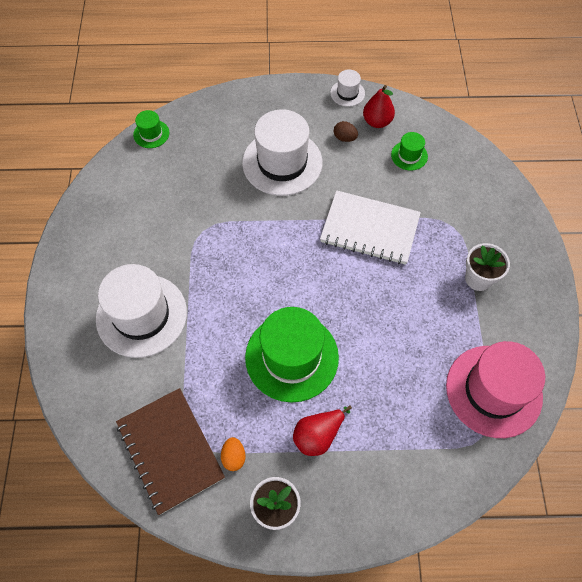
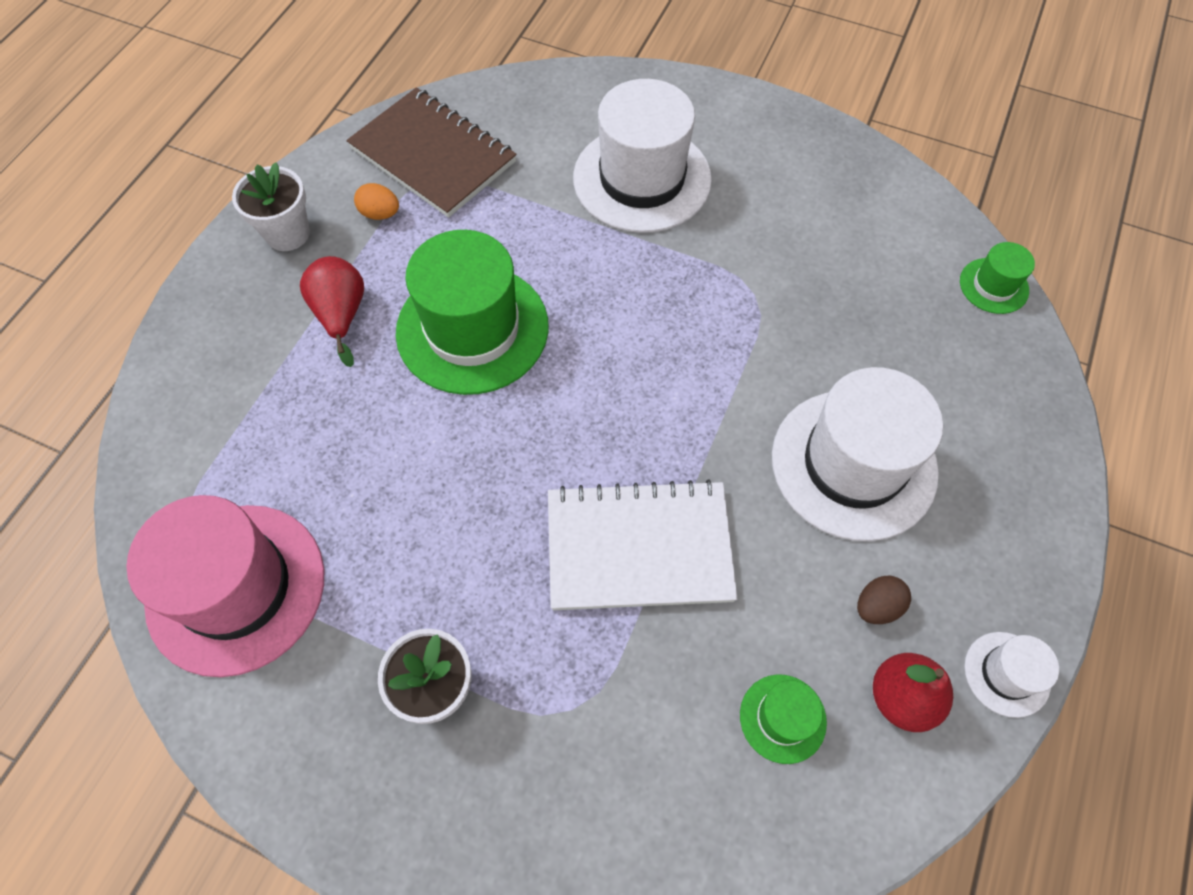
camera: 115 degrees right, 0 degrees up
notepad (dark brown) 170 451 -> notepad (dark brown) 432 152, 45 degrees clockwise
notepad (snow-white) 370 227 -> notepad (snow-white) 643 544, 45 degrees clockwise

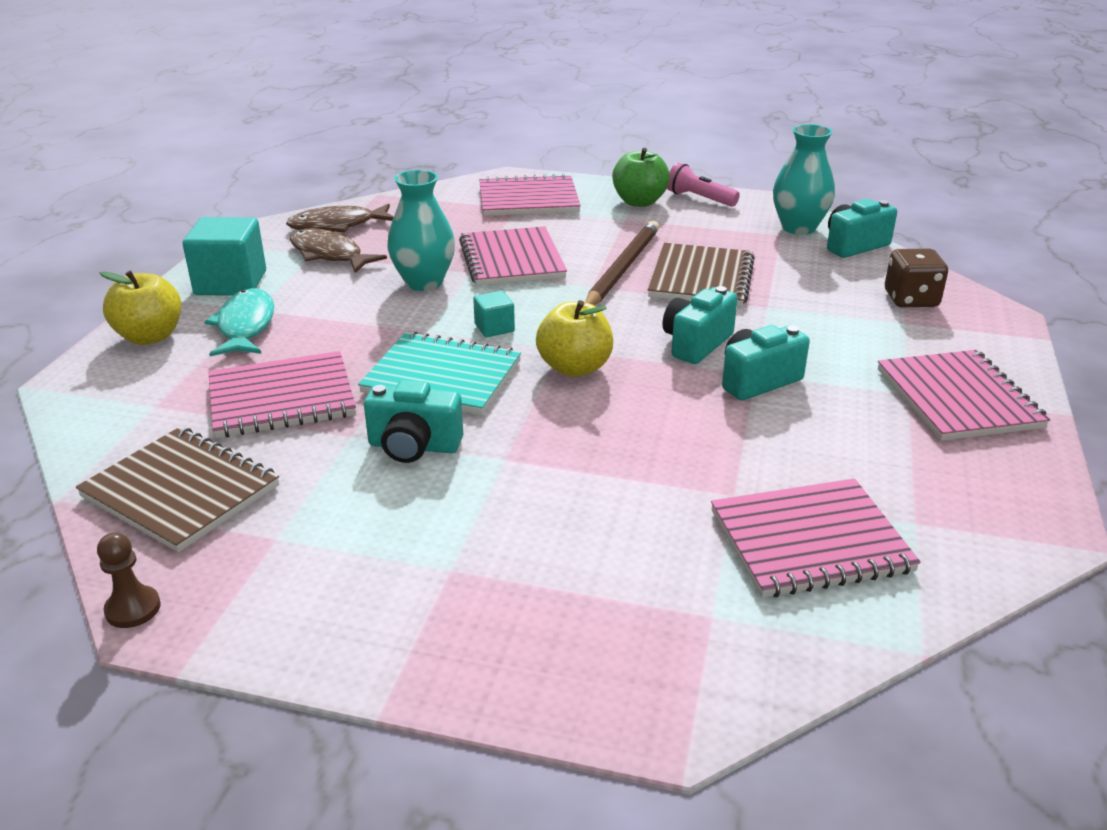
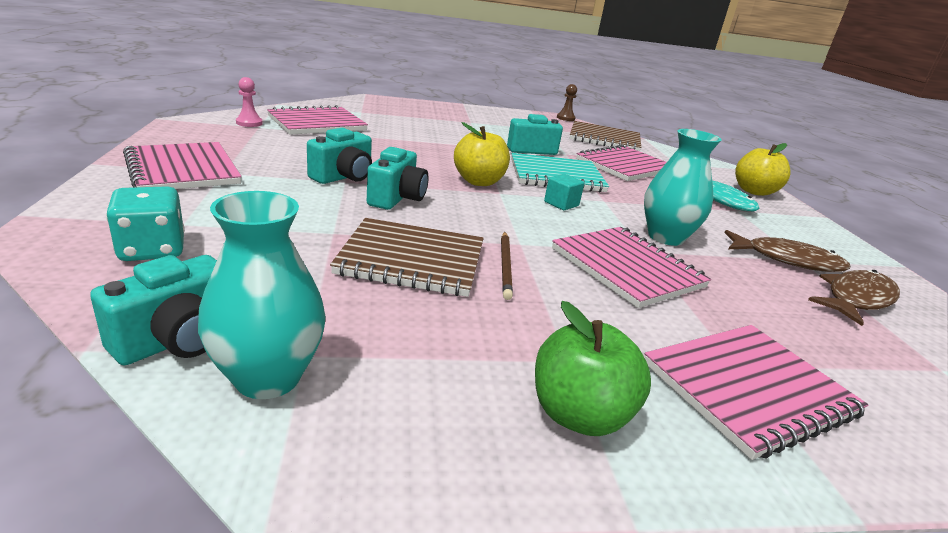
camera: 155 degrees right, 5 degrees down
cube (teal) 224 256 -> none
flashlight (pink) 703 185 -> none
none -> pawn (pink) 249 102
game die (dark brown) 916 278 -> game die (teal) 145 223
notepad (dark brown) 701 275 -> notepad (dark brown) 407 257, 75 degrees counterclockwise
wooden pencil (dark brown) 622 263 -> wooden pencil (dark brown) 507 266, x0.56

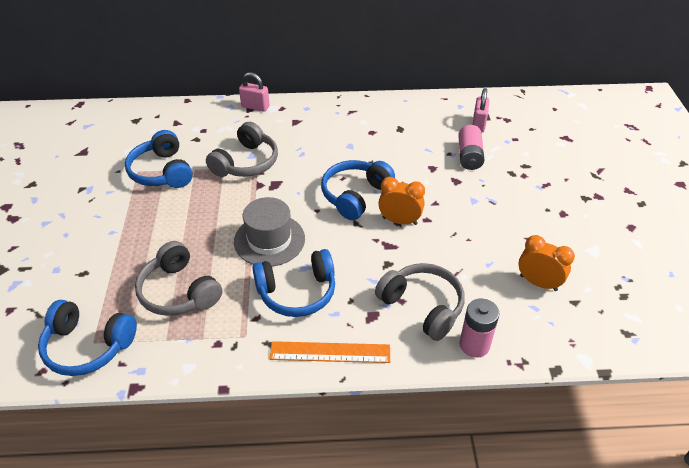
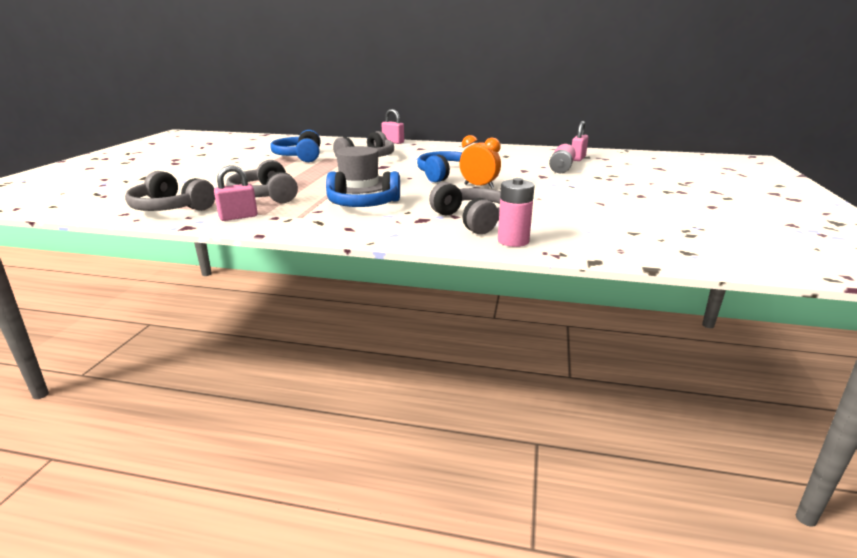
camera: 15 degrees right, 20 degrees down
ruler (bright orange) 330 352 -> none
alarm clock (bright orange) 547 263 -> none
none -> padlock (pink) 236 193
headset (blue) 87 338 -> headset (gray) 170 191

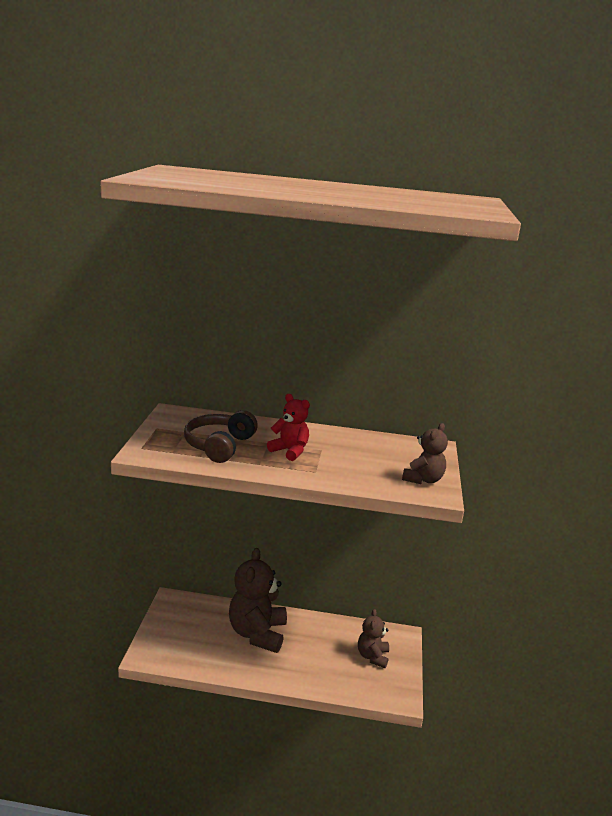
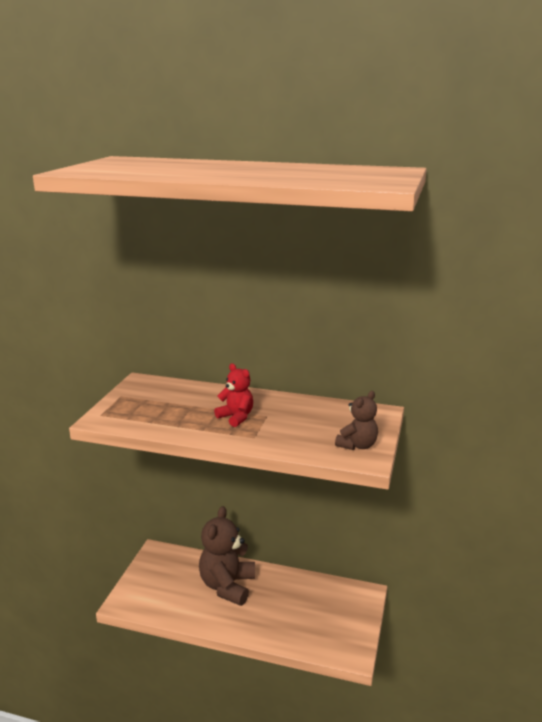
camera: 10 degrees right, 0 degrees up
headset (dark brown) 221 436 -> none
teddy bear (dark brown) 373 638 -> none

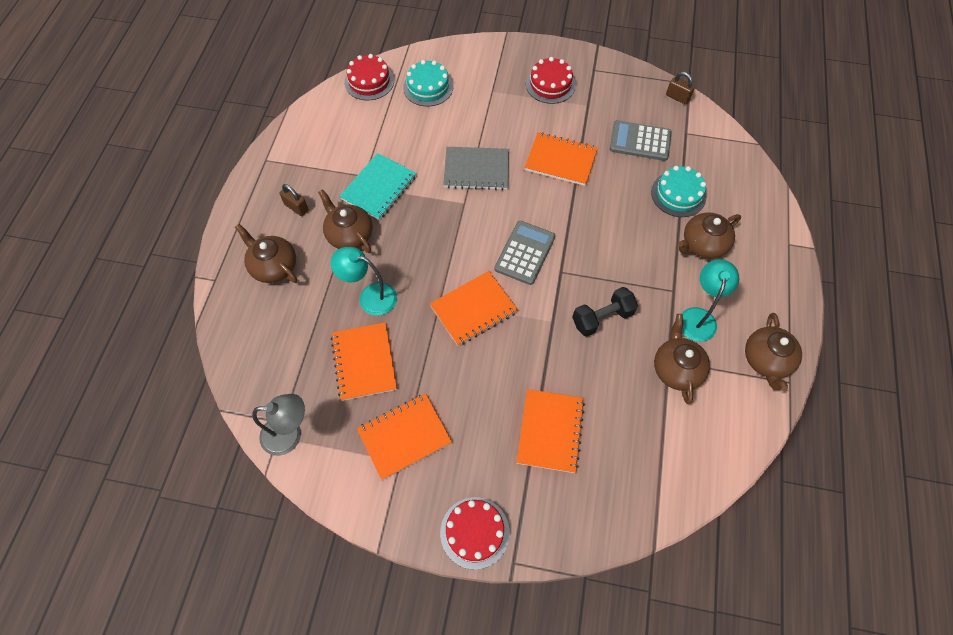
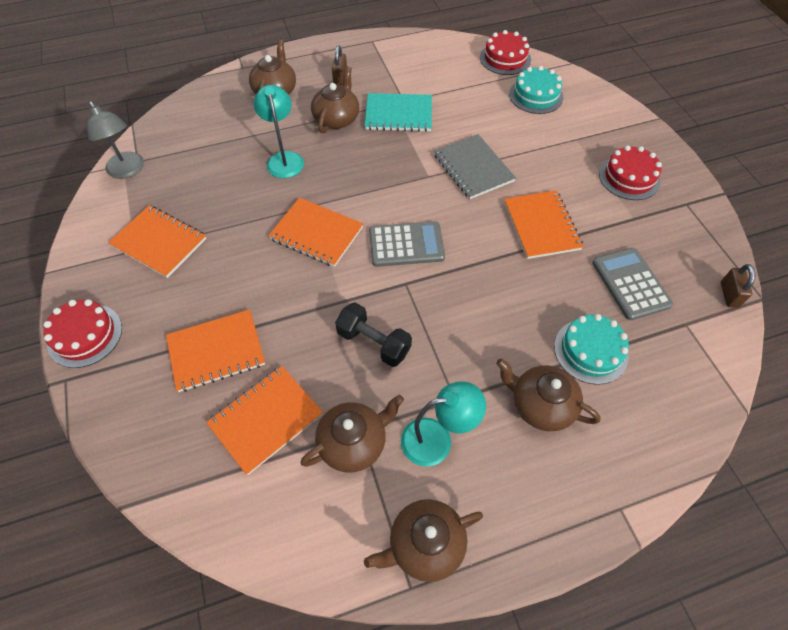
camera: 60 degrees right, 5 degrees down
notepad (bright orange) 364 361 -> notepad (bright orange) 264 420, shifted

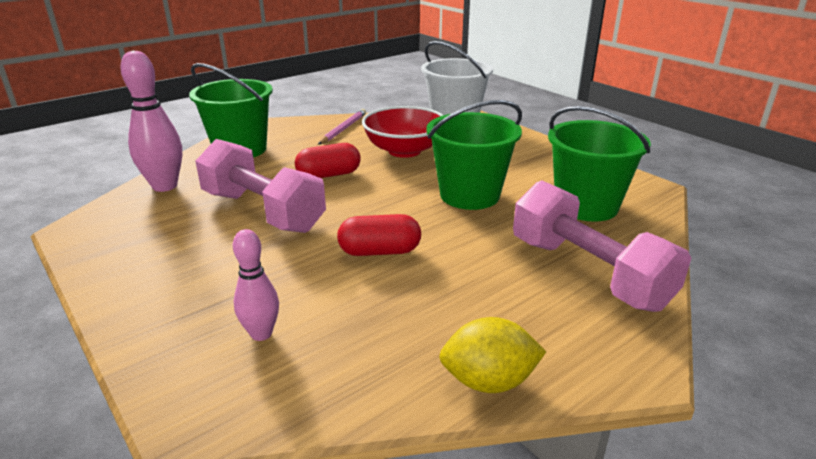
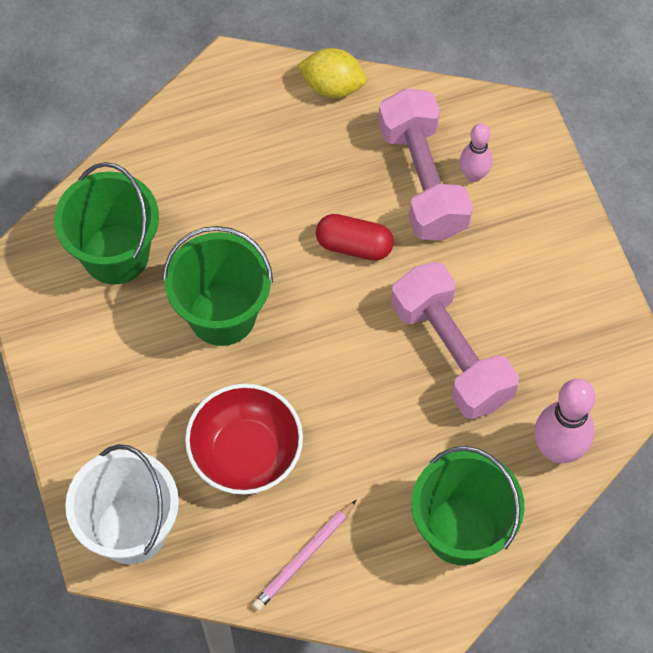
camera: 160 degrees left, 35 degrees up
pill (scarlet) 328 160 -> none
free weight (pink) 602 246 -> free weight (pink) 425 164, shifted

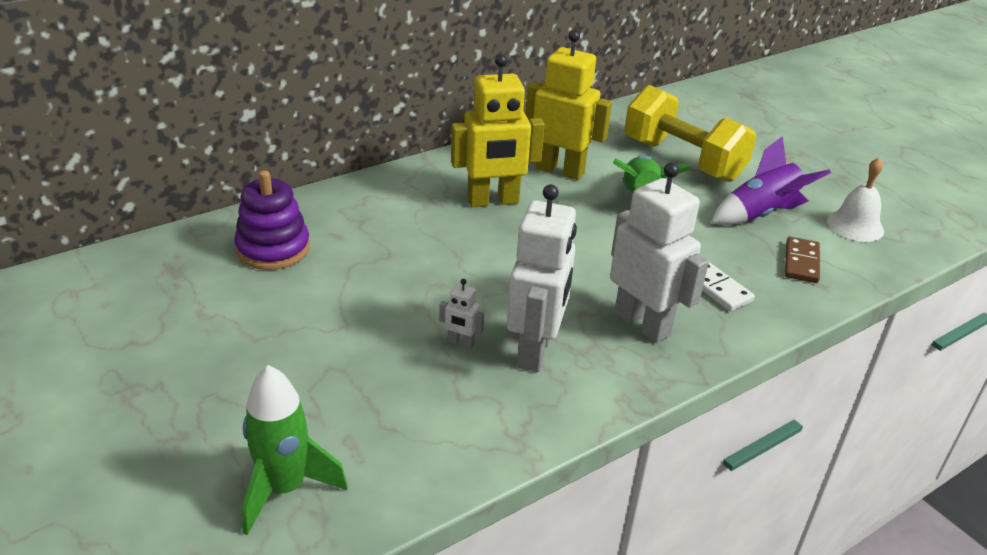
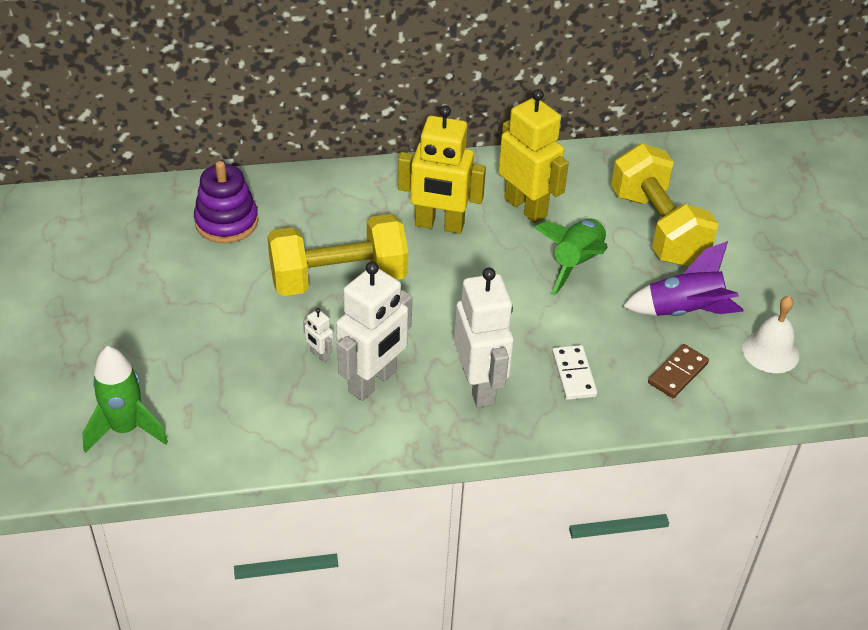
camera: 25 degrees right, 10 degrees up
none -> free weight (golden) 338 255

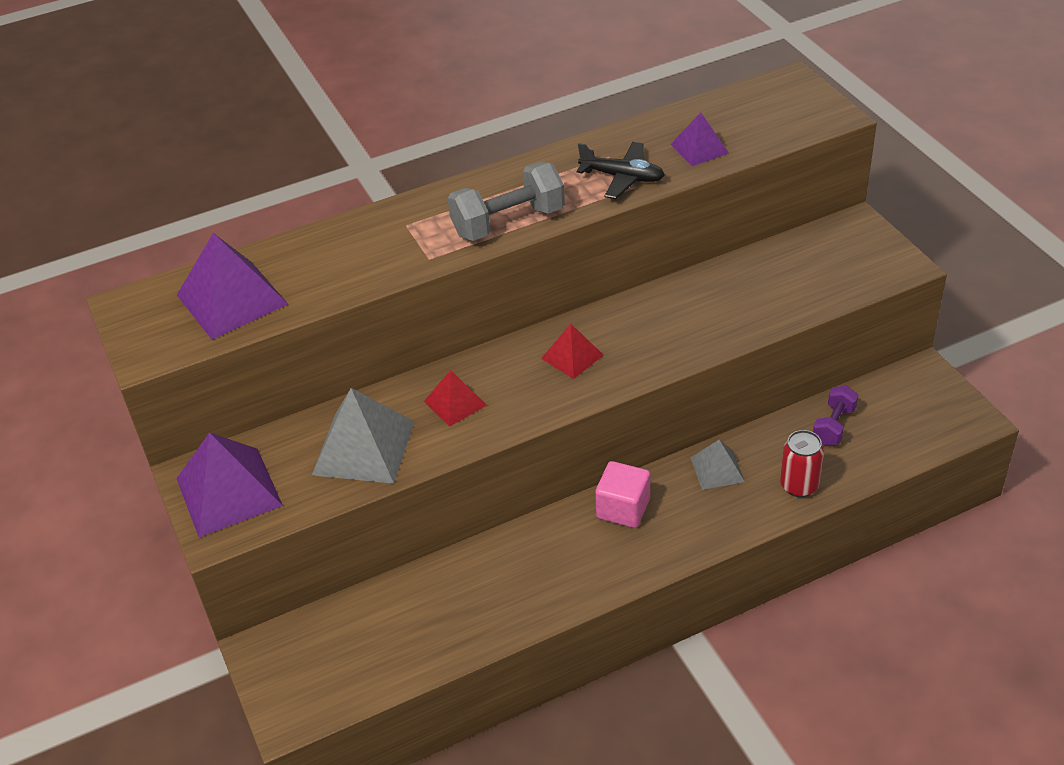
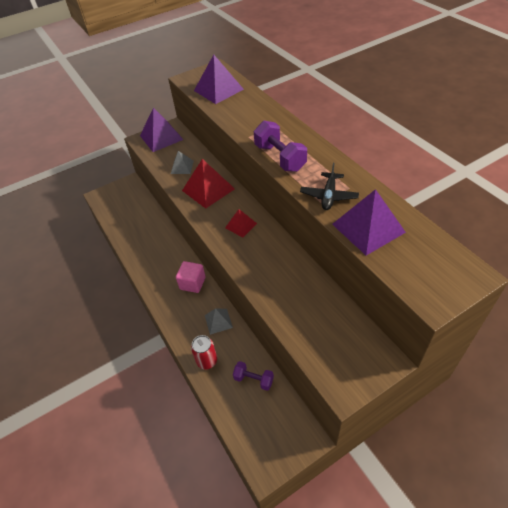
camera: 85 degrees right, 5 degrees up
free weight (gray) 506 201 -> free weight (purple) 280 146
pyramid (gray) 363 436 -> pyramid (gray) 182 162, x0.56
pyramid (scarlet) 455 398 -> pyramid (scarlet) 208 184, x1.79
pyramid (purple) 699 139 -> pyramid (purple) 369 222, x1.79

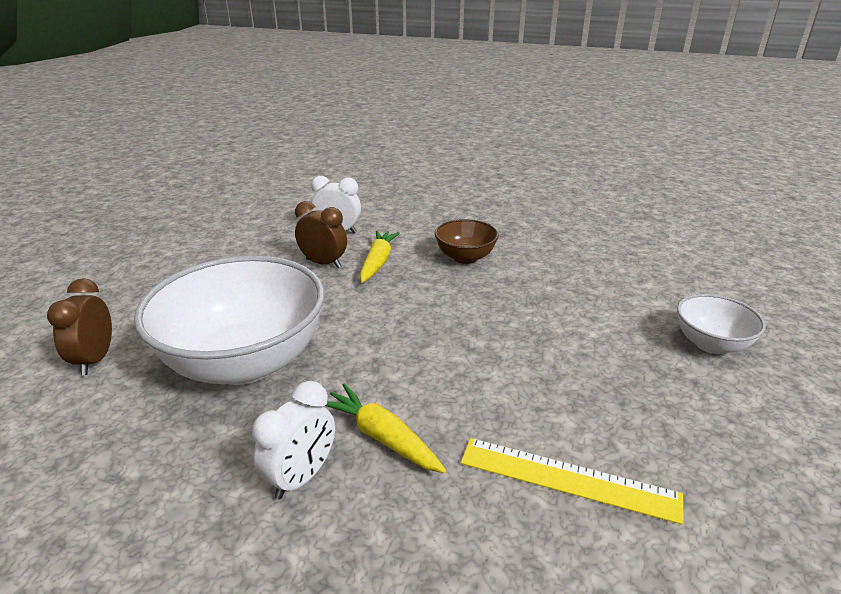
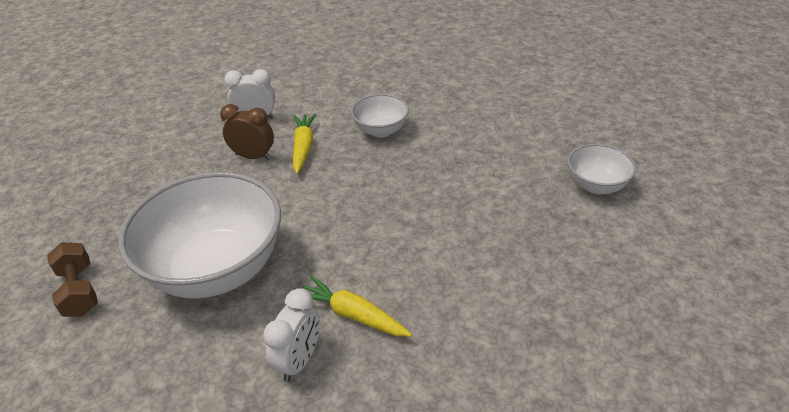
camera: 10 degrees left, 10 degrees up
ruler (golden) 572 481 -> none
alarm clock (dark brown) 79 326 -> free weight (dark brown) 72 279
bowl (dark brown) 467 241 -> bowl (snow-white) 380 115

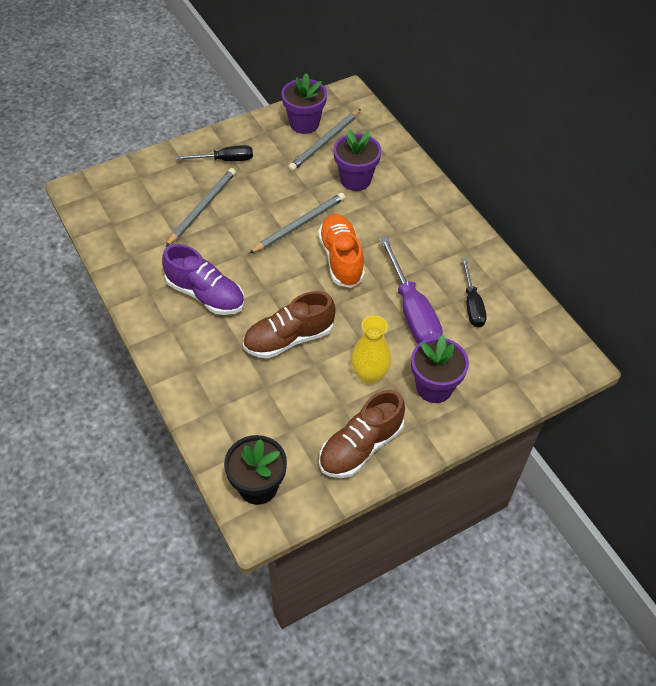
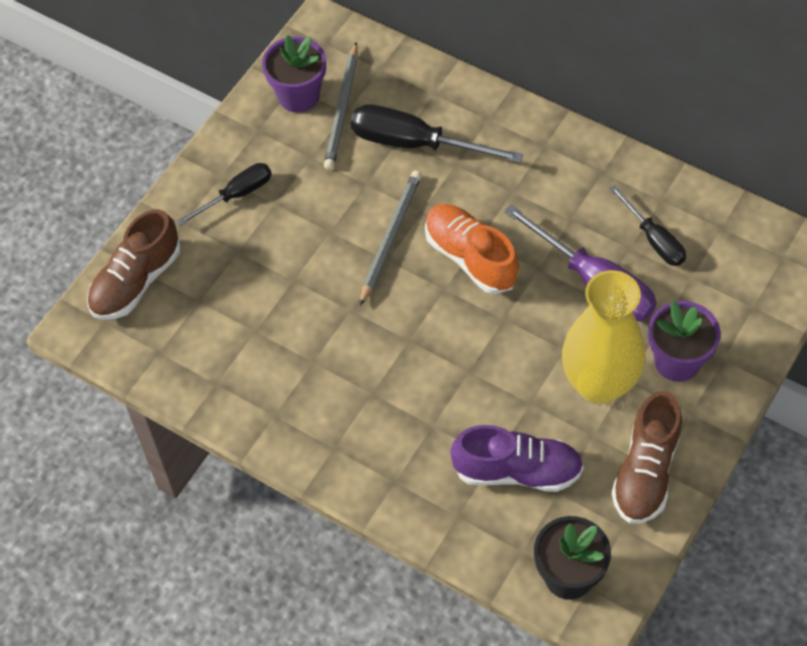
camera: 25 degrees left, 5 degrees up
wooden pencil (gray) 201 207 -> none
lace-up shoe (purple) 203 279 -> lace-up shoe (purple) 517 458, shifted
lace-up shoe (dark brown) 289 325 -> lace-up shoe (dark brown) 134 264, shifted
potted plant (purple) 357 160 -> flat screwdriver (black) 437 133
tall vase (golden) 371 349 -> tall vase (golden) 604 337, x1.63

